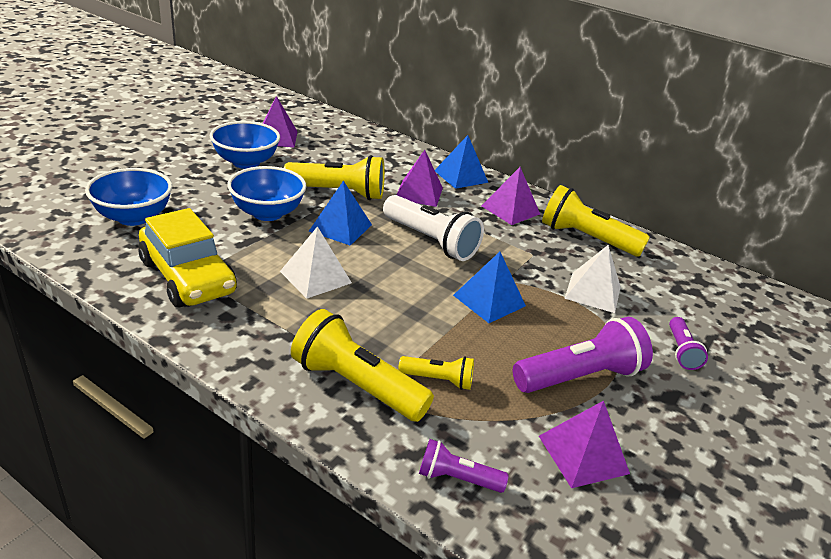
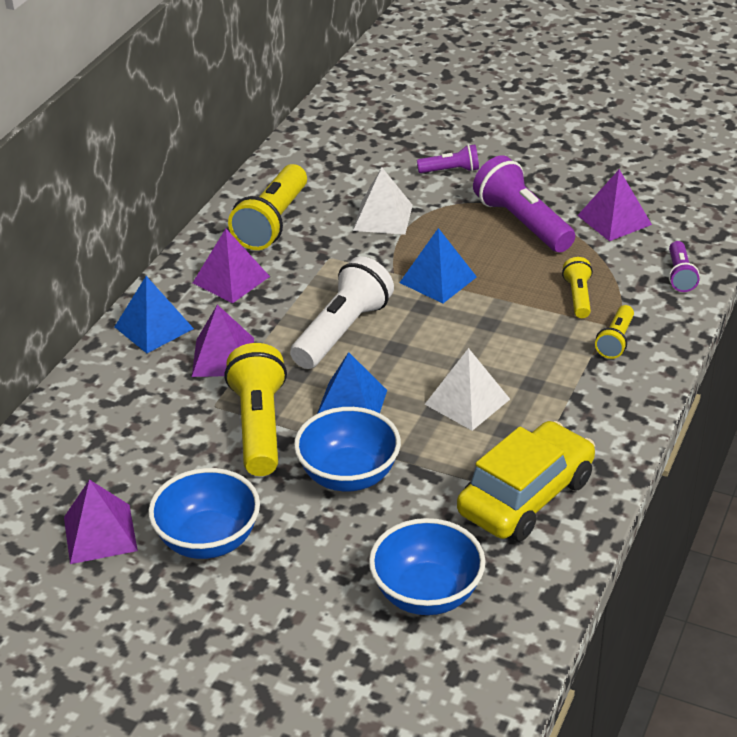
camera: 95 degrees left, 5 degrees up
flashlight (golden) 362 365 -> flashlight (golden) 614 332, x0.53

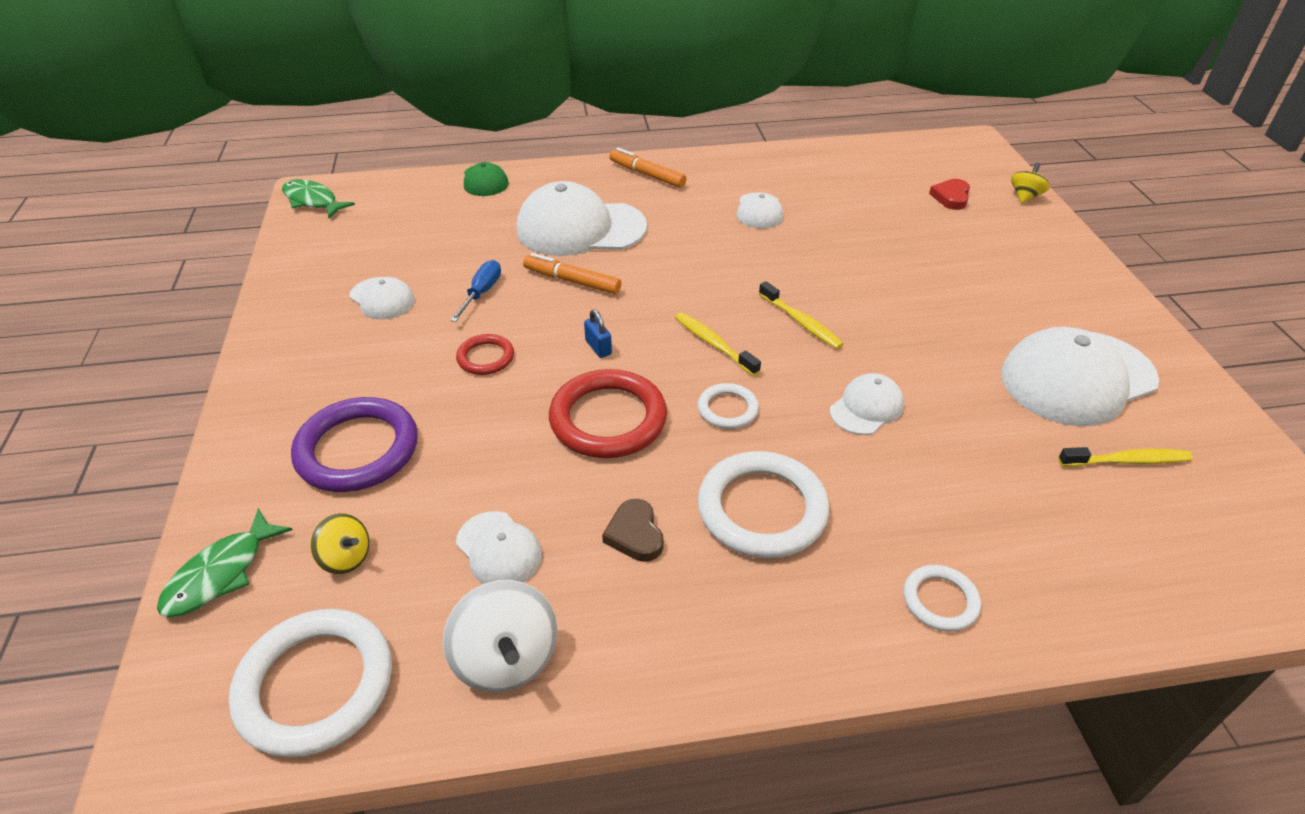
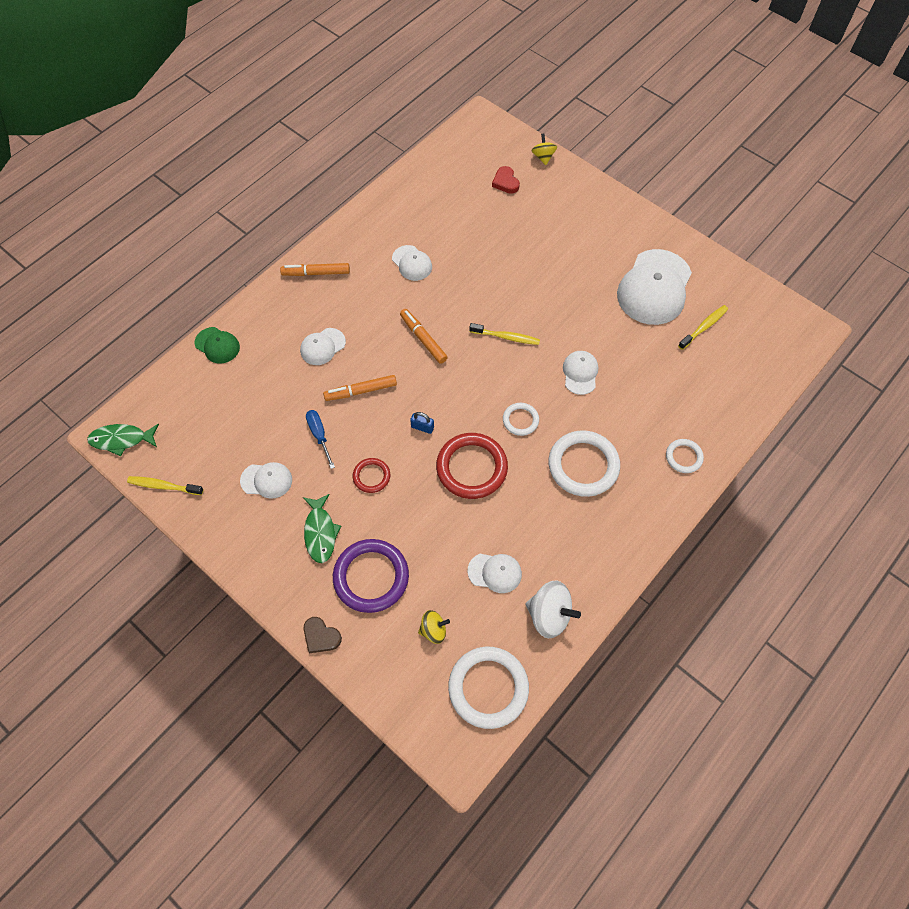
camera: 40 degrees left, 20 degrees up
none -> marker (bright orange) 424 336
fish (green) 225 562 -> fish (green) 322 528, shifted
heart shape (dark brown) 633 530 -> heart shape (dark brown) 322 635, shifted
tooth brush (golden) 718 344 -> tooth brush (golden) 165 485, shifted
peaked cap (snow-white) 582 218 -> peaked cap (snow-white) 323 346, x0.50

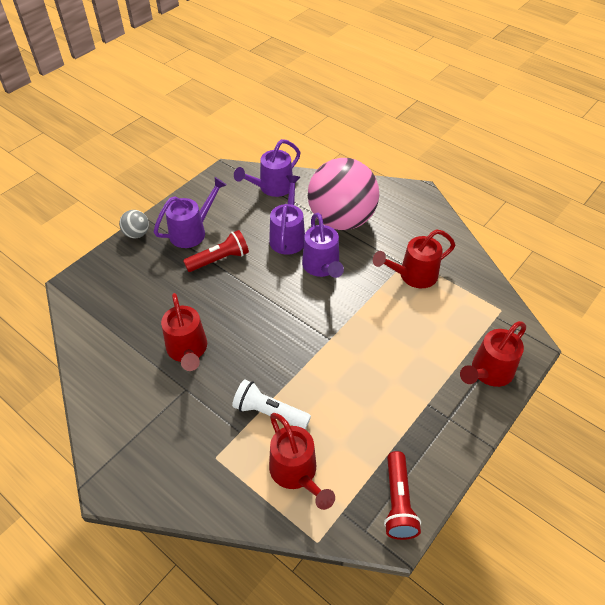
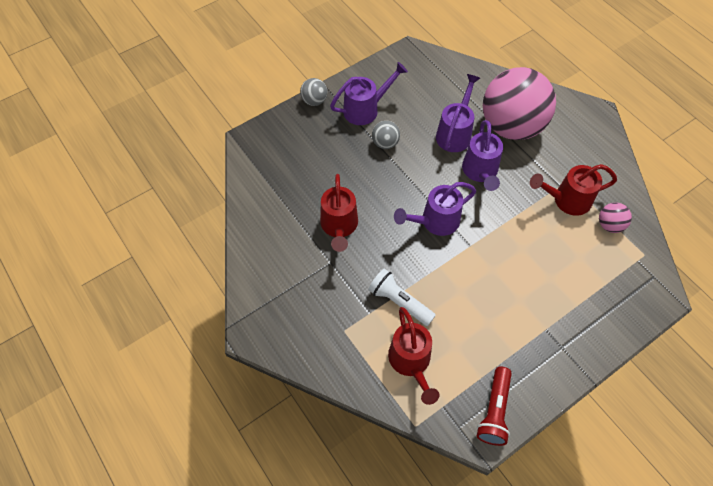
camera: 15 degrees right, 10 degrees up
watering pot (scarlet) 493 354 -> none
none -> ball (pink) 615 217
watering pot (purple) 267 168 -> watering pot (purple) 435 209, shifted
flashlight (scarlet) 216 251 -> ball (gray) 386 135

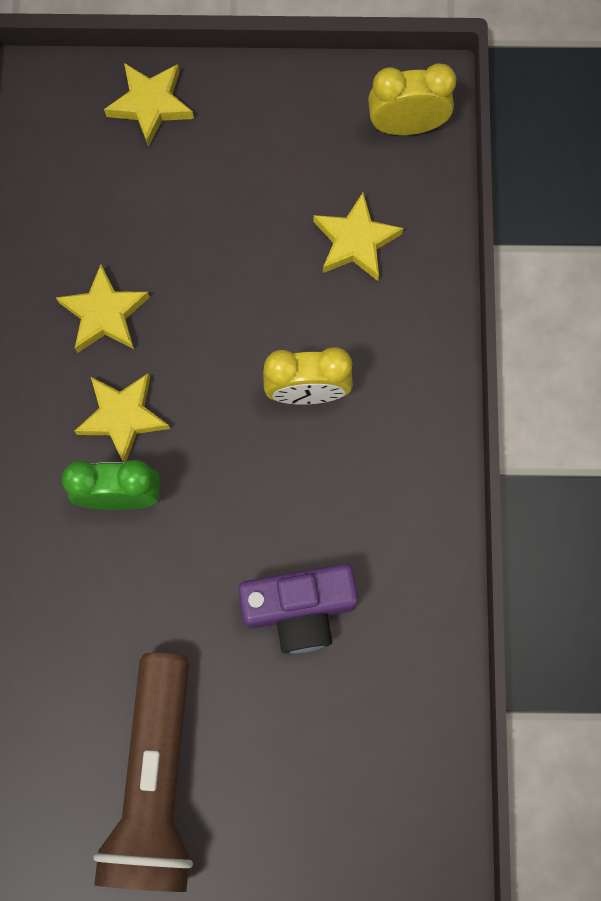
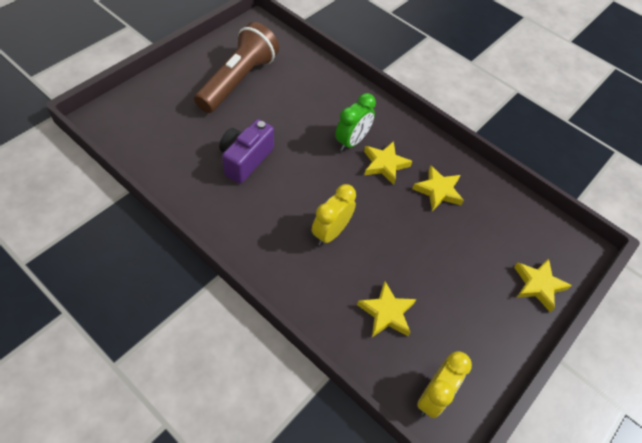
camera: 125 degrees right, 20 degrees down
flashlight (dark brown) 143 772 -> flashlight (dark brown) 236 67, 75 degrees clockwise

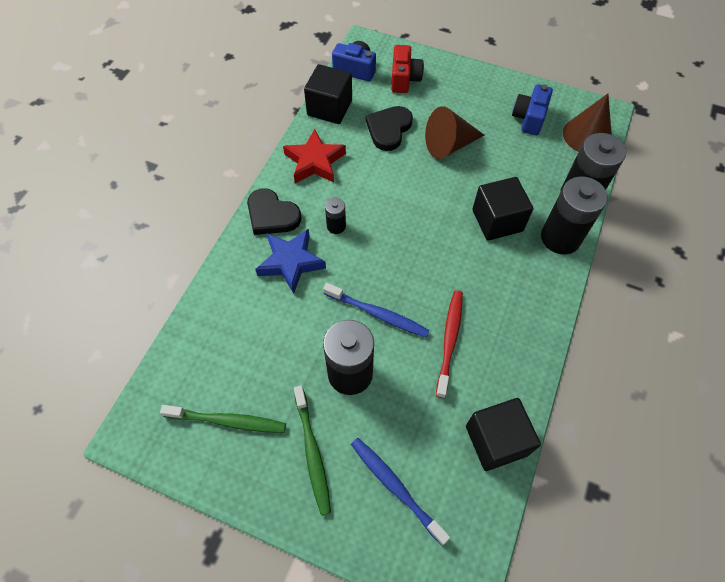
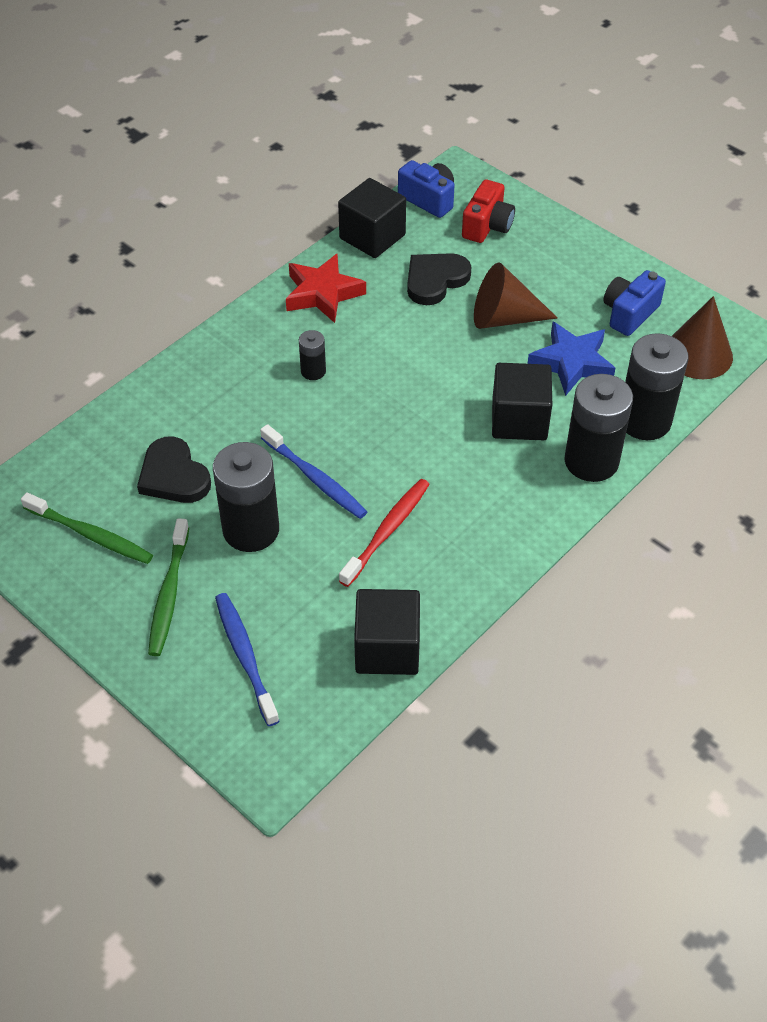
camera: 20 degrees right, 10 degrees down
heart shape (black) 274 211 -> heart shape (black) 174 469, shifted
star (blue) 290 261 -> star (blue) 571 359, shifted

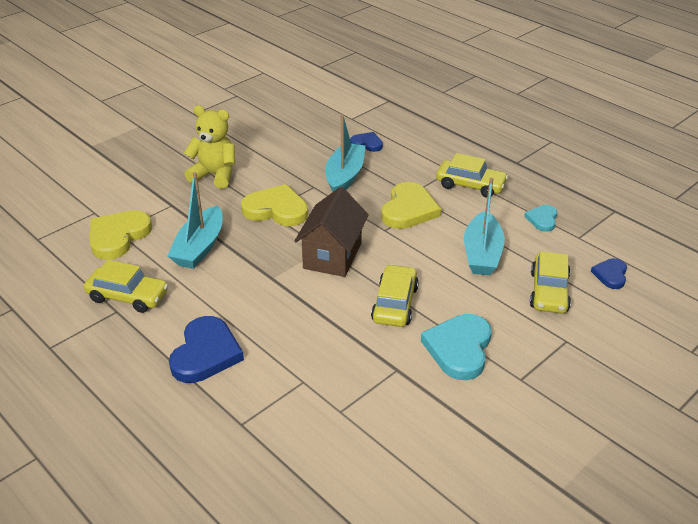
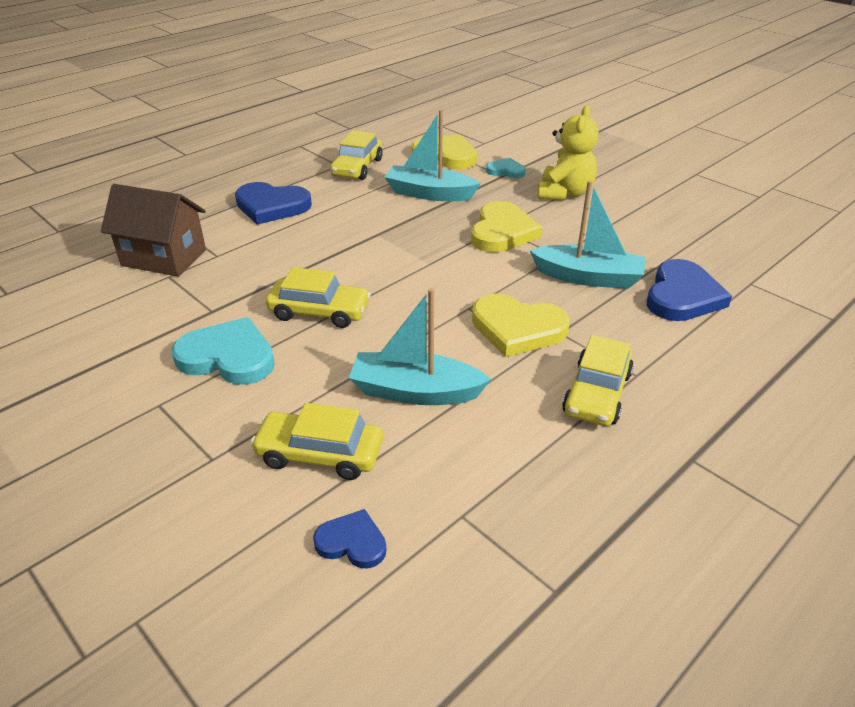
camera: 90 degrees right, 0 degrees up
cottage (dark brown) 332 232 -> cottage (dark brown) 153 230, shifted
heart shape (teal) 540 218 -> heart shape (teal) 506 168, shifted
heart shape (blue) 366 142 -> heart shape (blue) 689 290, x1.81

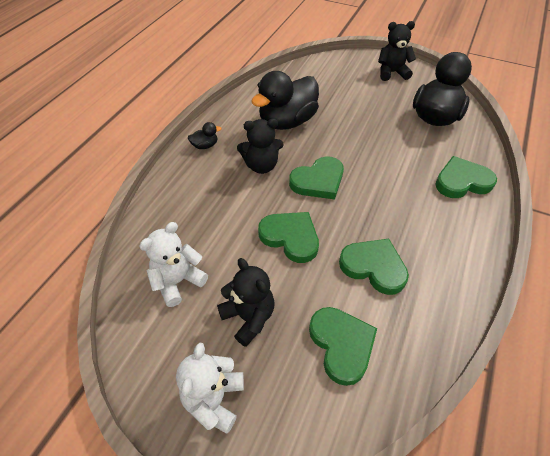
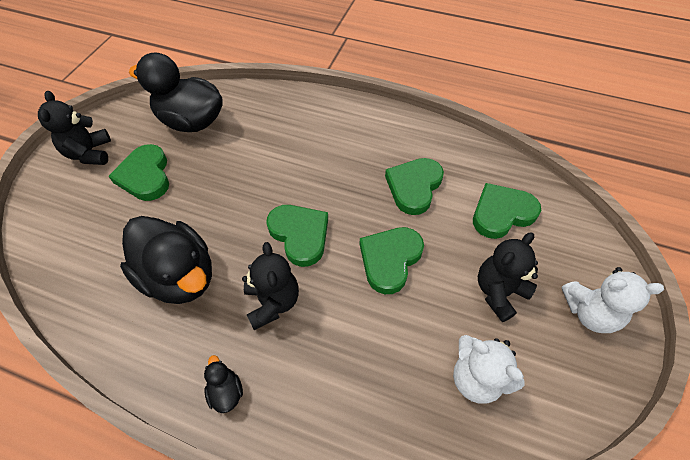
camera: 95 degrees left, 5 degrees up
heart shape (green) 466 177 -> heart shape (green) 139 172, shifted

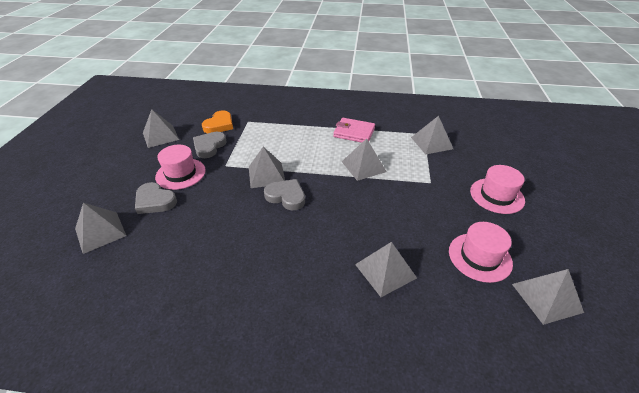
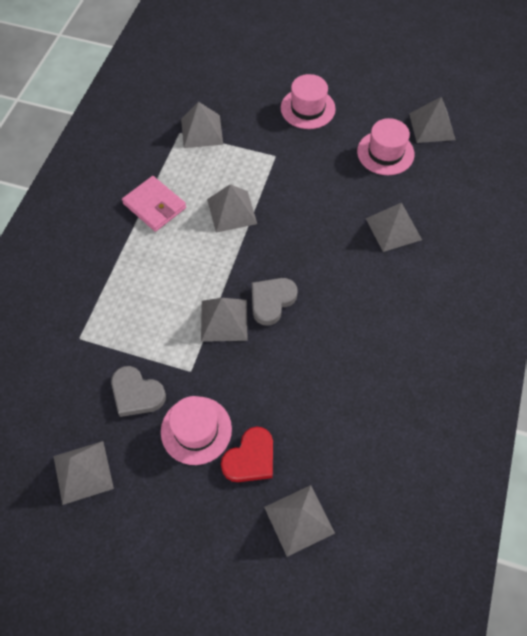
camera: 80 degrees left, 20 degrees up
heart shape (bright orange) 217 121 -> none
heart shape (gray) 156 198 -> heart shape (scarlet) 247 454
wallet (pink) 354 130 -> wallet (pink) 154 204, 75 degrees counterclockwise

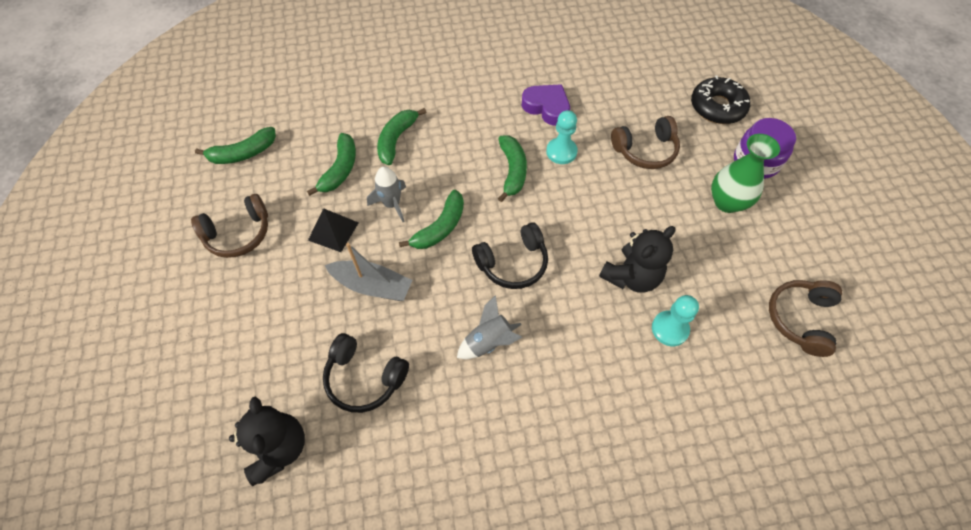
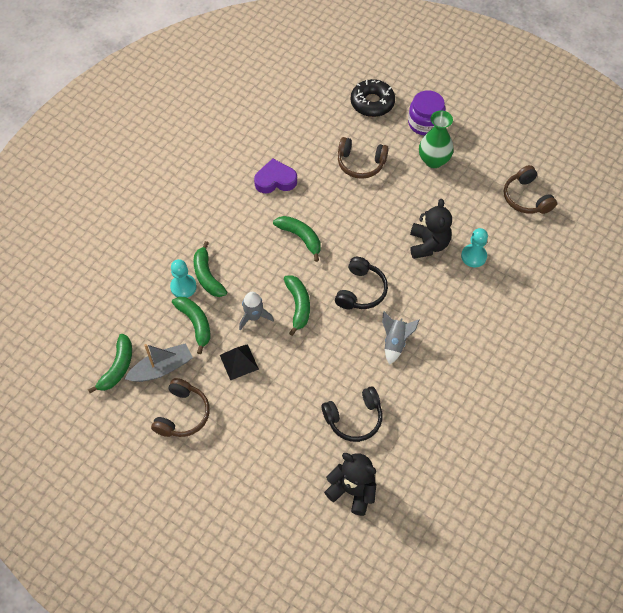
camera: 45 degrees left, 0 degrees up
sailboat (gray) 369 272 -> sailboat (gray) 159 362, shifted
pawn (teal) 562 137 -> pawn (teal) 183 278, shifted
headset (dark brown) 645 142 -> headset (dark brown) 363 158, 75 degrees clockwise

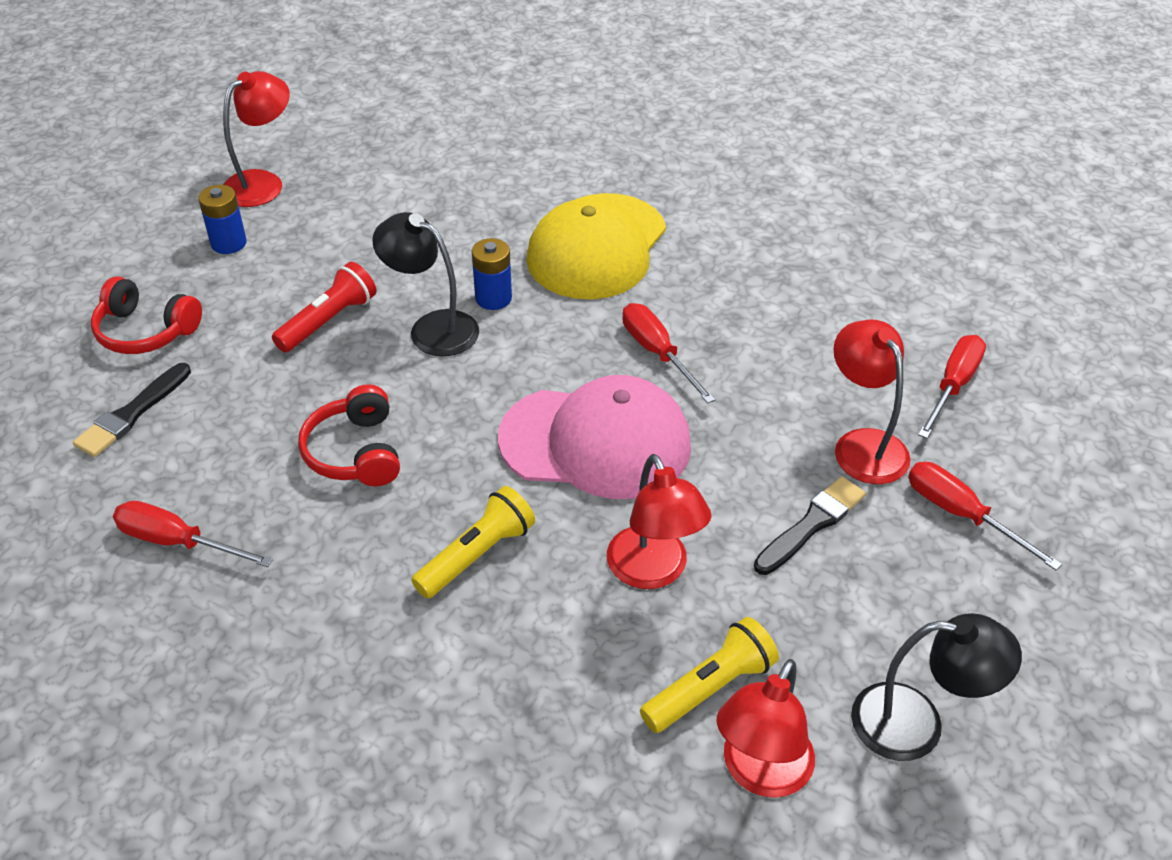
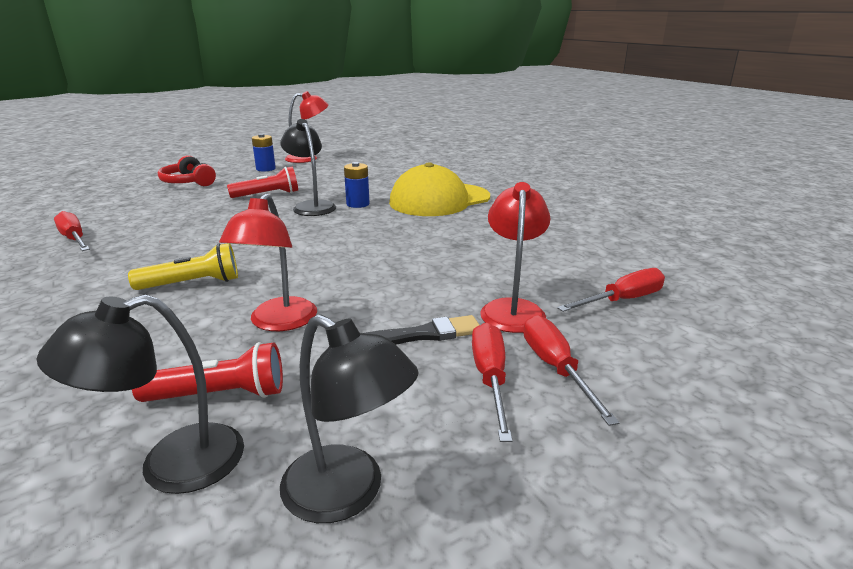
camera: 30 degrees right, 20 degrees down
paint brush (black) 132 410 -> none
headset (scarlet) 349 435 -> none
peaked cap (pink) 594 437 -> none
flat screwdriver (scarlet) 669 353 -> flat screwdriver (scarlet) 492 382, shifted
flashlight (golden) 709 675 -> flashlight (scarlet) 207 372
desk lamp (scarlet) 765 728 -> desk lamp (black) 140 394

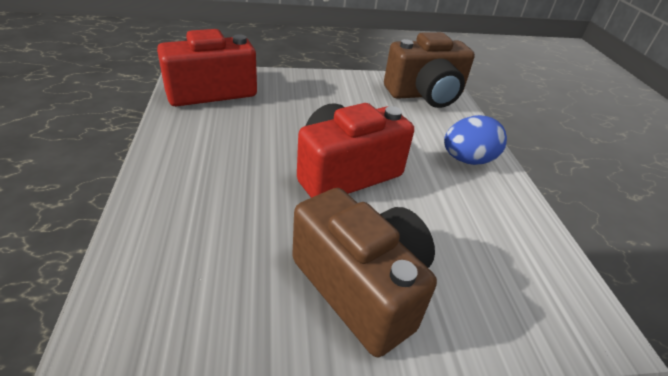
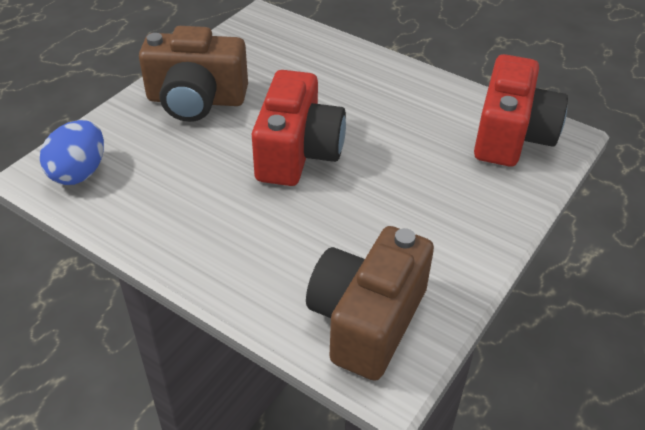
camera: 135 degrees right, 5 degrees up
egg (blue) 475 140 -> egg (blue) 72 152, shifted

